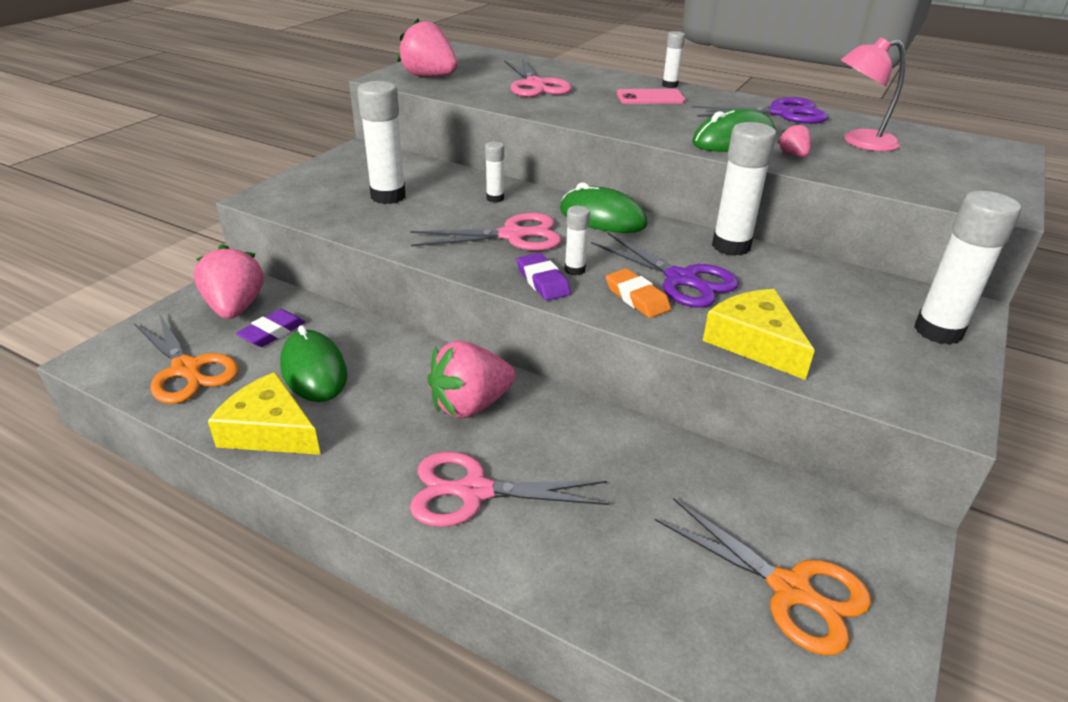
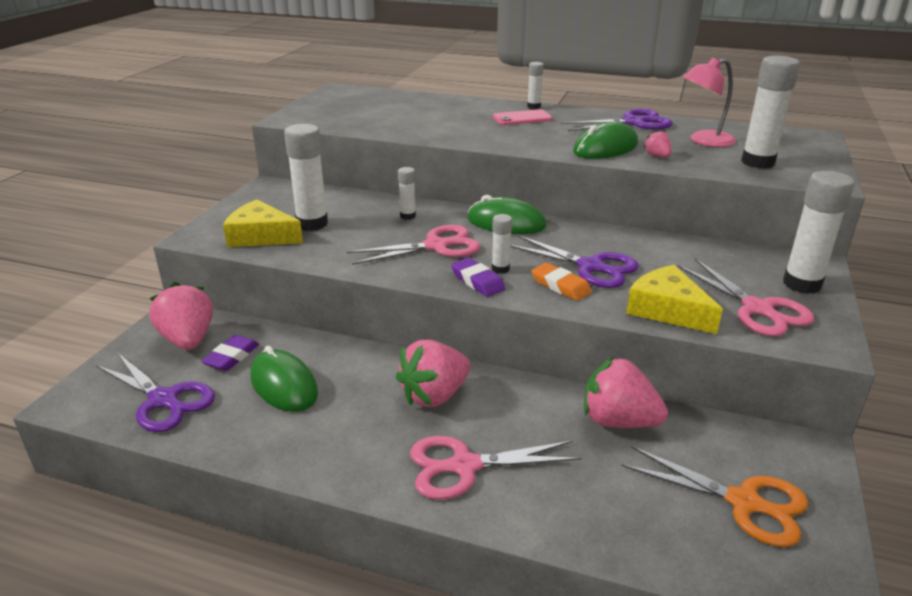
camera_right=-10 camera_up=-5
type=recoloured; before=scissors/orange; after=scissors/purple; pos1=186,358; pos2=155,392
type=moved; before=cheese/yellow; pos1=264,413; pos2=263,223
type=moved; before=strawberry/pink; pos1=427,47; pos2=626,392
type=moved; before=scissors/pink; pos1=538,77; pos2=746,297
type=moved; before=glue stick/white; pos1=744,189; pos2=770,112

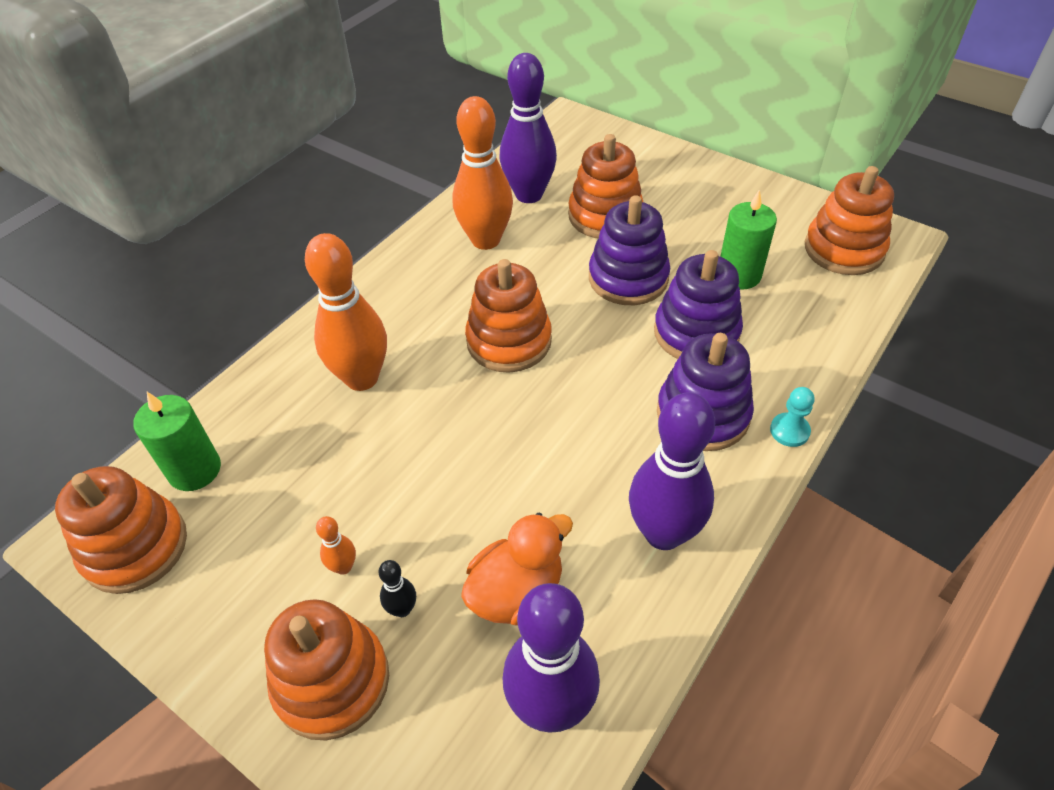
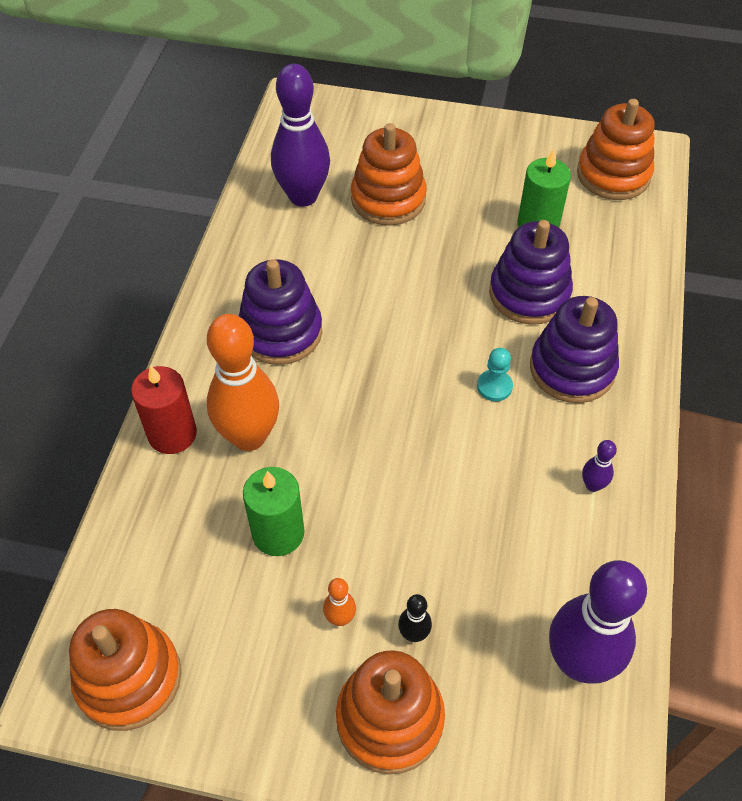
camera_right=-25 camera_up=5
type=moved; before=candle/green; pos1=177,441; pos2=273,511
type=removed; before=bowling pin/orange; pos1=482,173
type=removed; before=duck/orange; pos1=517,569
type=removed; before=stacking toy/orange; pos1=508,316
type=moved; before=stacking toy/purple; pos1=629,250; pos2=280,312
type=resized; before=bowling pin/purple; pos1=672,471; pos2=599,466; scale=0.42
type=moved; before=pawn/turquoise; pos1=792,417; pos2=495,374
type=added; after=candle/red; pos2=164,409

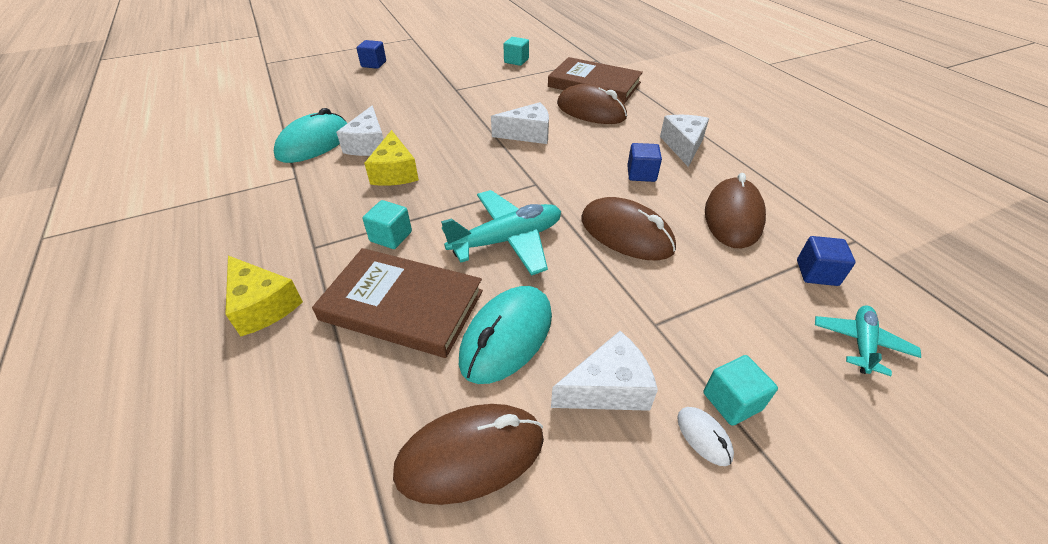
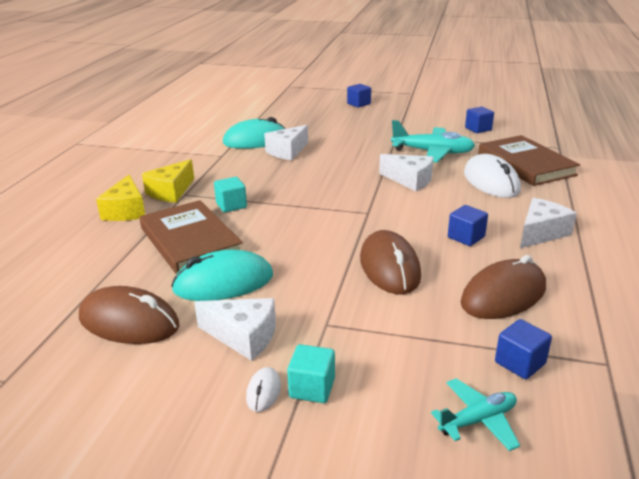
camera_right=40 camera_up=-15
type=moved; before=cheese/yellow; pos1=391,158; pos2=168,180
type=moved; before=plane/turquoise; pos1=501,233; pos2=433,141
type=recoloured; before=cube/turquoise; after=cube/blue; pos1=516,51; pos2=479,120
type=recoloured; before=mouse/brown; after=mouse/white; pos1=592,104; pos2=492,176

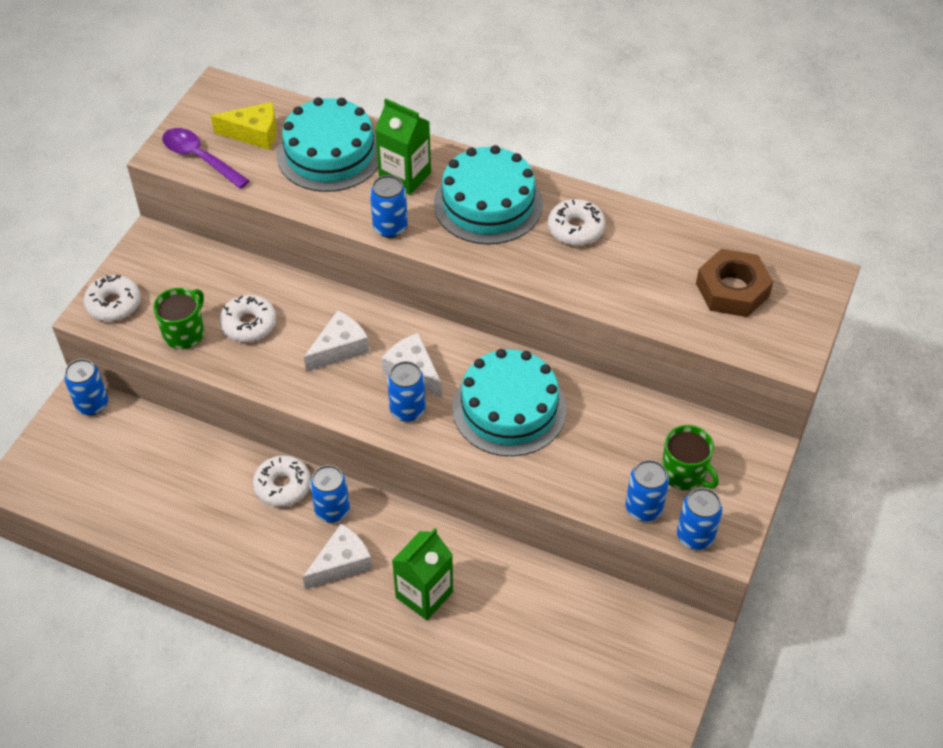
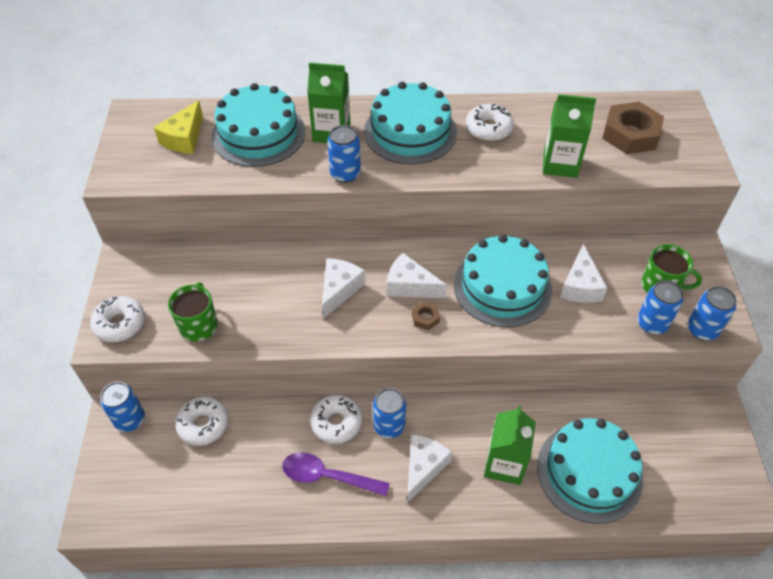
camera_right=-25 camera_up=0
type=moved; before=spoon/purple; pos1=206,158; pos2=336,474
type=turned; before=cheese/yellow; pos1=244,126; pos2=178,127; turn=135
type=moved; before=donut/white; pos1=247,318; pos2=201,421
type=replaced; before=can/blue; after=nut/brown; pos1=406,391; pos2=426,315
type=added; after=cake/turquoise; pos2=590,471
type=added; after=carton/green; pos2=569,136
type=added; after=cheese/white; pos2=584,273

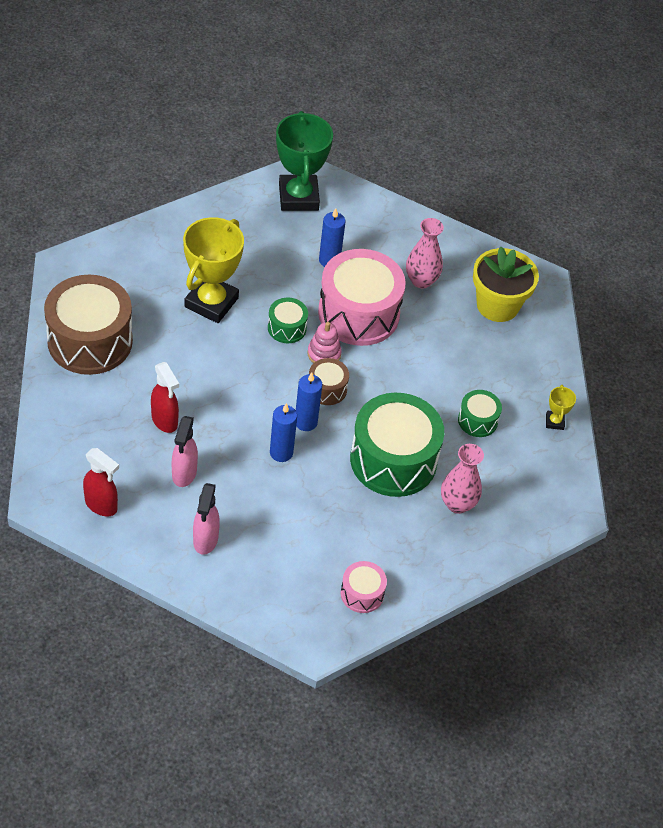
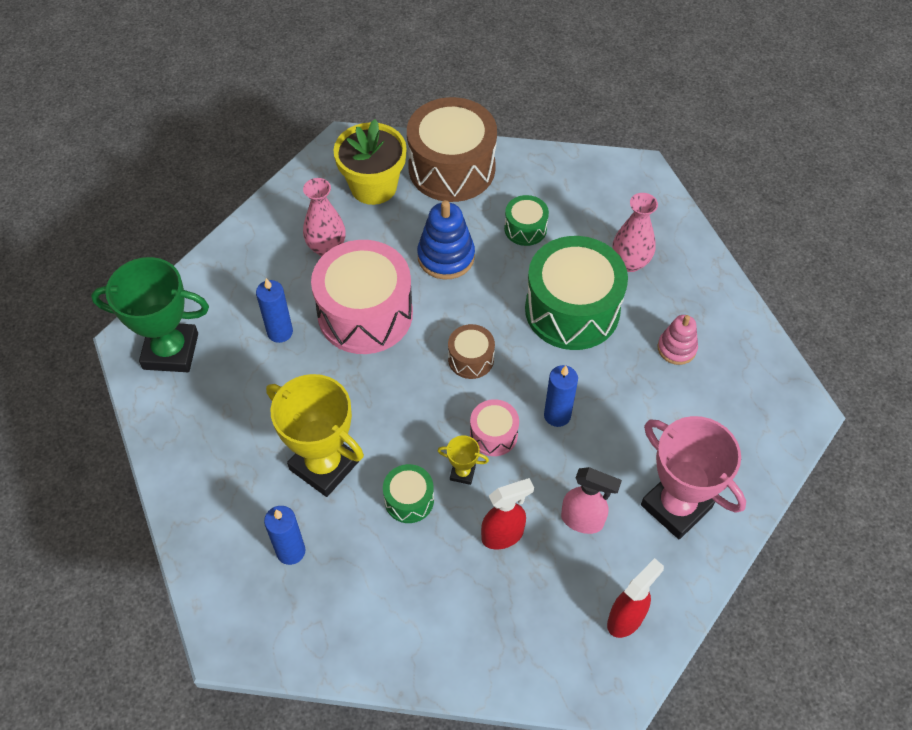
camera_right=-75 camera_up=5
type=moved; before=drum/brown; pos1=88,325; pos2=452,149
type=replaced; before=spray bottle/pink; after=trophy/pink; pos1=206,519; pos2=693,477
type=moved; before=drum/green; pos1=288,320; pos2=408,493
type=moved; before=candle/blue; pos1=309,401; pos2=284,535
type=moved; before=stacking toy/pink; pos1=324,342; pos2=678,340
type=moved; before=drum/pink; pos1=364,587; pos2=494,427
type=moved; before=trophy/yellow; pos1=561,407; pos2=463,460
type=added; after=stacking toy/blue; pos2=446,239

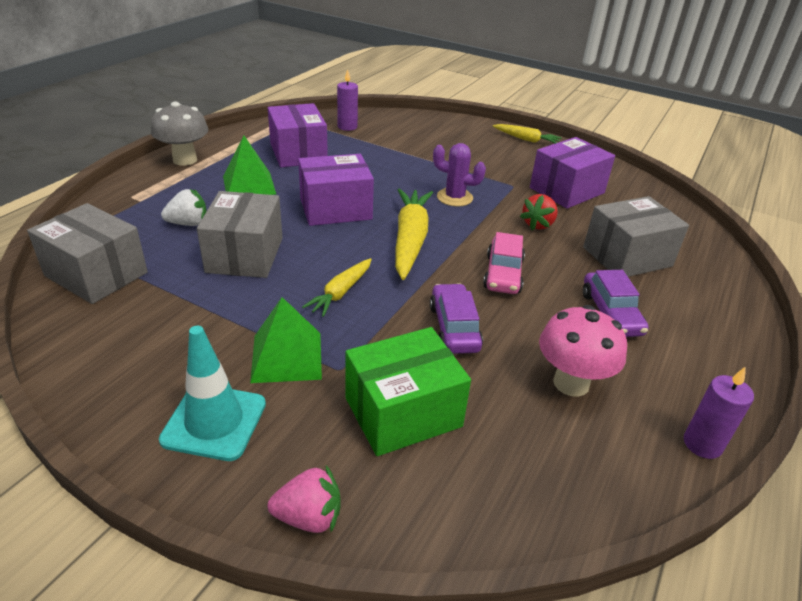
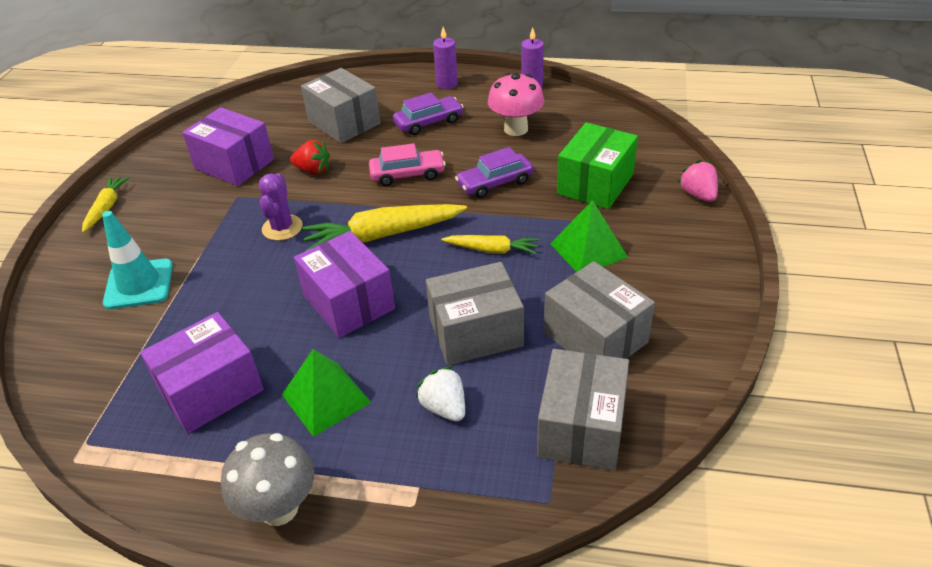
camera_right=-105 camera_up=5
type=moved; before=traffic cone/turquoise; pos1=212,393; pos2=137,260
type=moved; before=candle/purple; pos1=347,100; pos2=445,58
type=turned; before=box/green; pos1=408,391; pos2=597,165; turn=75
type=added; after=box/grey; pos2=599,310

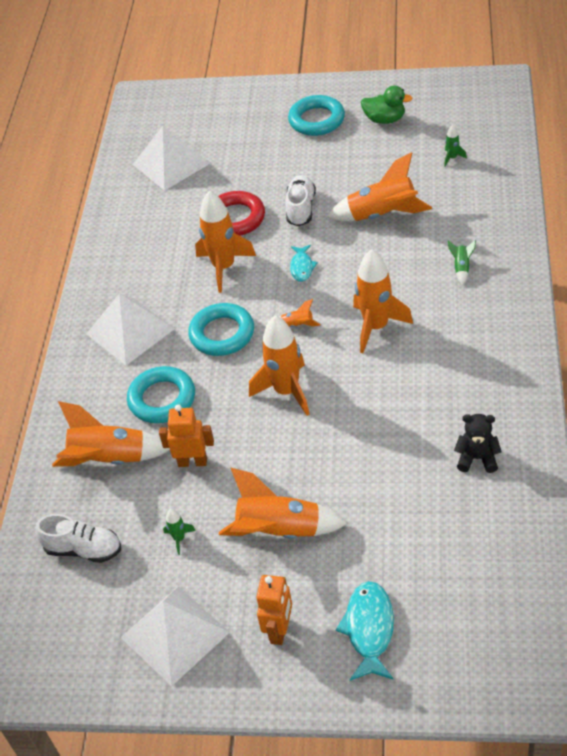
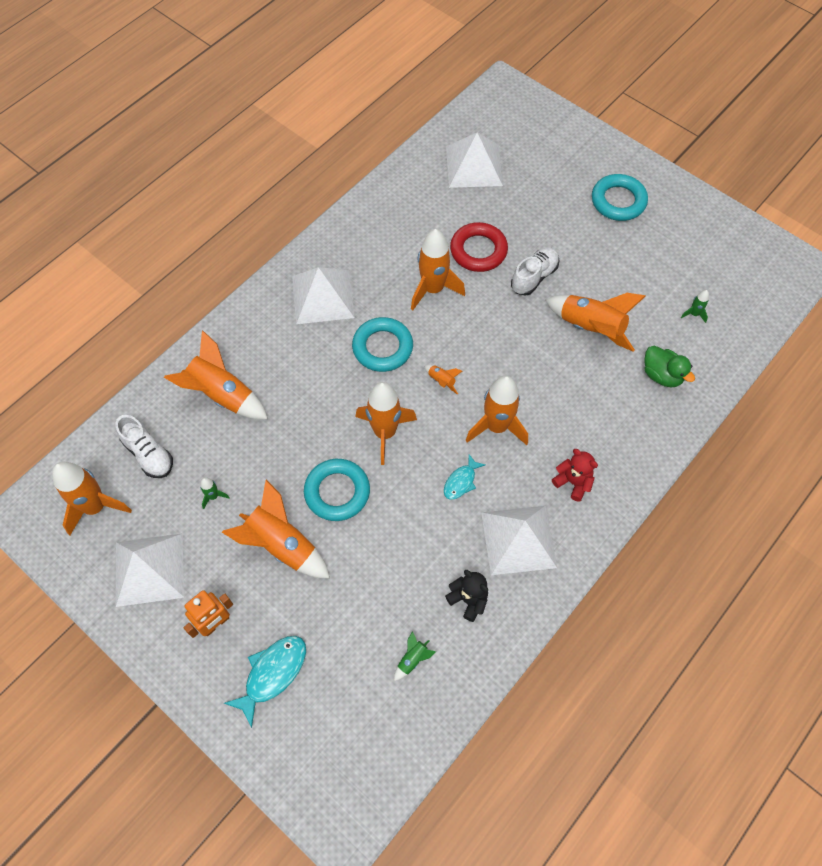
camera_right=30 camera_up=15
type=moved; before=ring/turquoise; pos1=161,394; pos2=337,490
type=removed; before=robot/orange; pos1=186,436
type=moved; before=fish/turquoise; pos1=304,263; pos2=464,477
type=moved; before=duck/green; pos1=387,105; pos2=669,366
type=moved; before=rocket/green; pos1=462,262; pos2=415,656
type=added; after=rocket/orange; pos2=92,498
type=added; after=pyramid/white; pos2=519,540
type=added; after=teddy bear/red; pos2=575,475

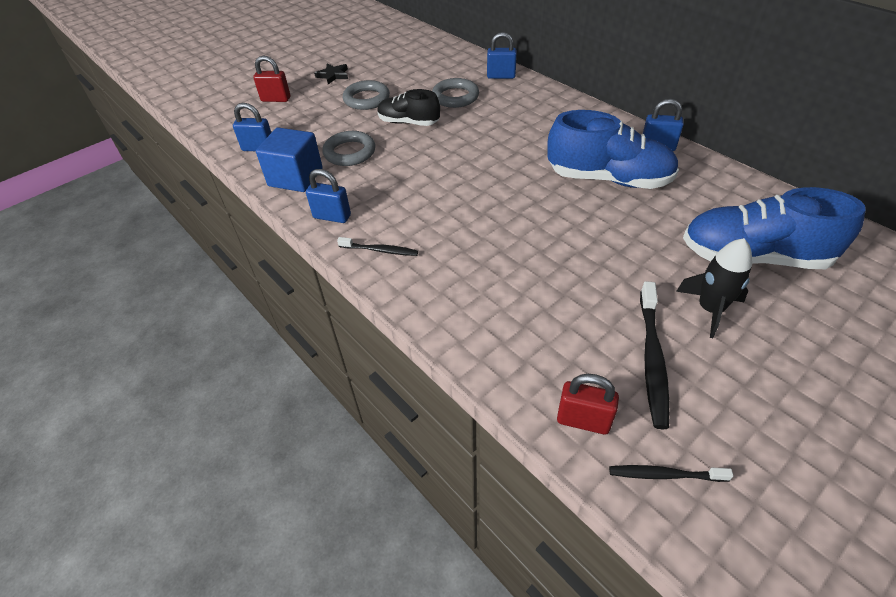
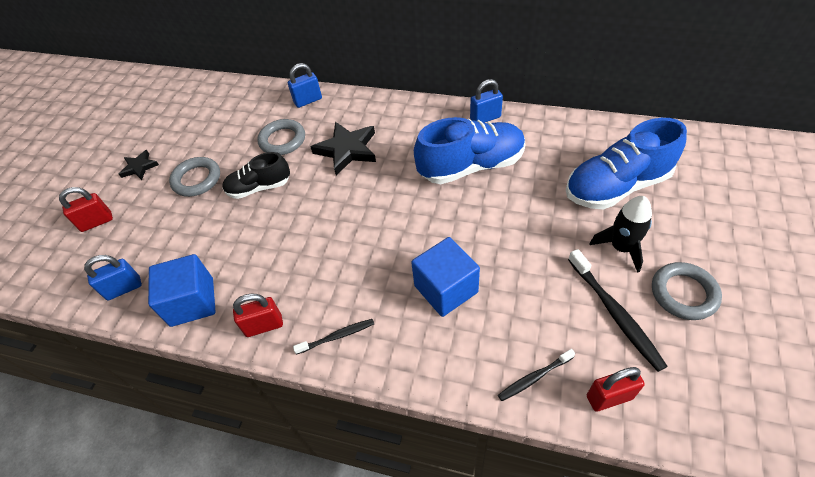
camera_right=-30 camera_up=5
type=recoloured; before=padlock/blue; after=padlock/red; pos1=328,196; pos2=258,315
type=moved; before=ring/grey; pos1=348,148; pos2=687,291
type=moved; before=toothbrush/black; pos1=671,473; pos2=536,375
type=added; after=star/black; pos2=343,148
type=added; after=cube/blue; pos2=445,277

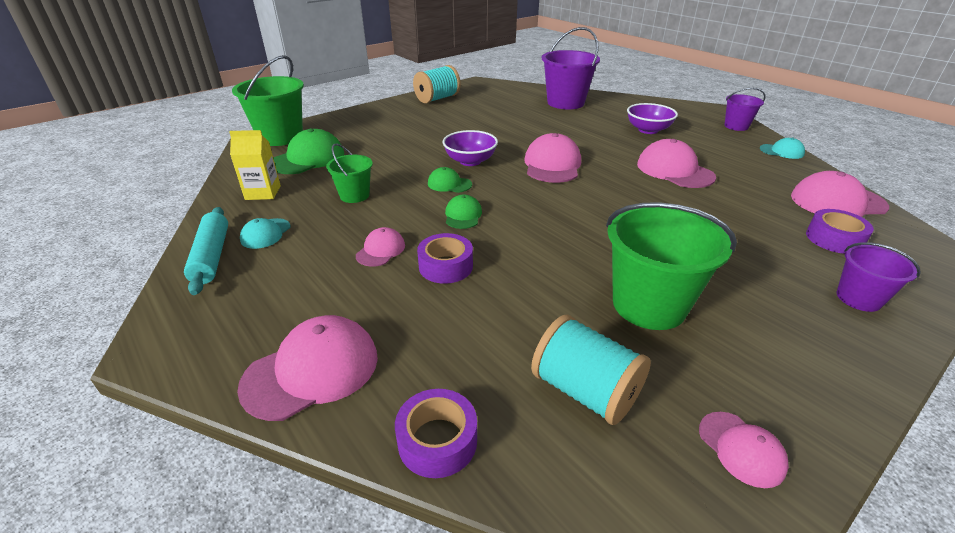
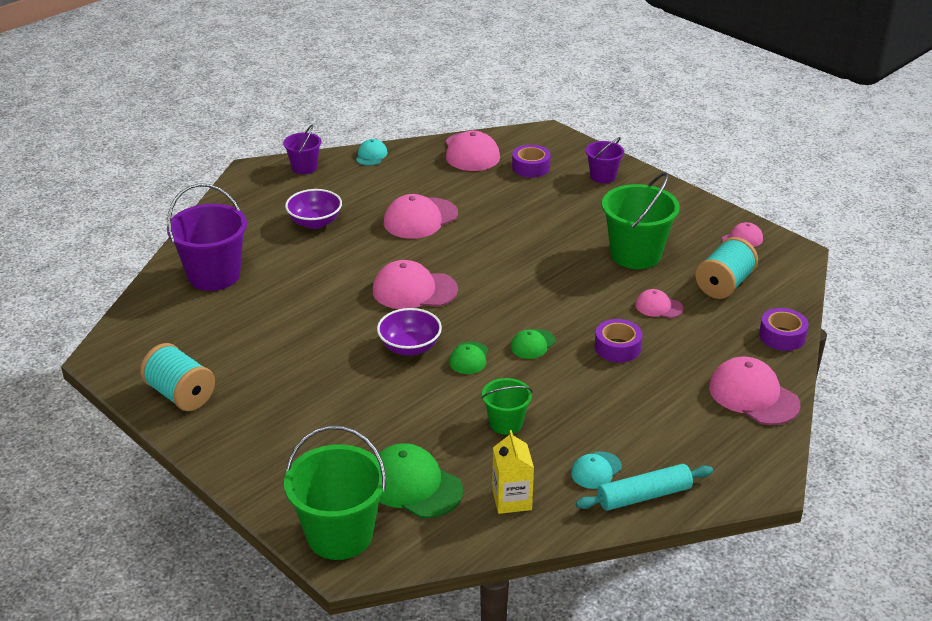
camera_right=-95 camera_up=0
type=turned; before=cap/turquoise; pos1=265,233; pos2=596,470; turn=120
type=moved; before=cap/pink; pos1=380,247; pos2=659,303
type=turned; before=cap/green; pos1=463,211; pos2=533,344; turn=-45

